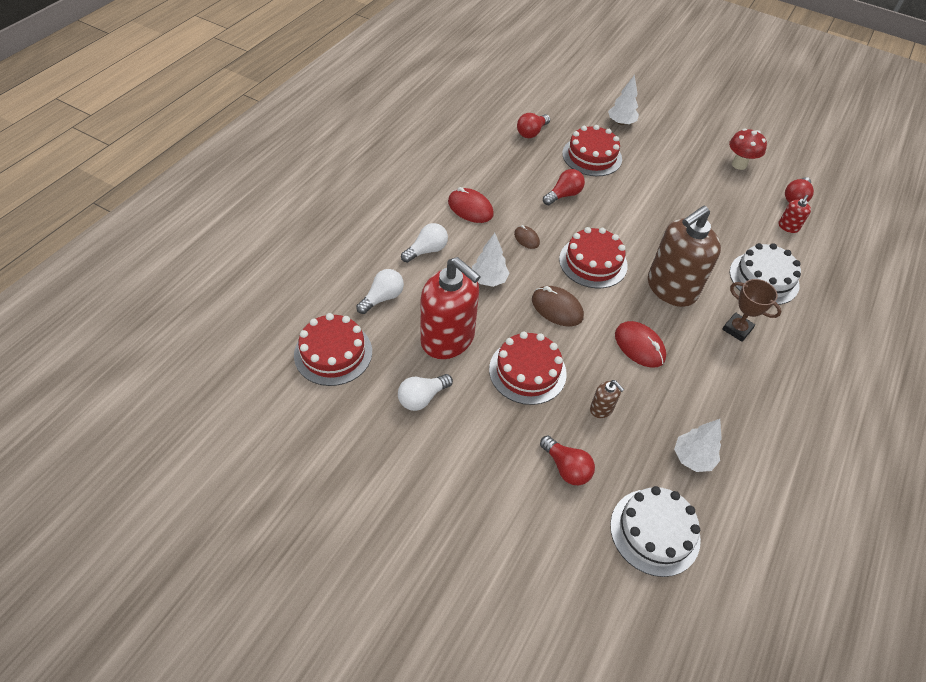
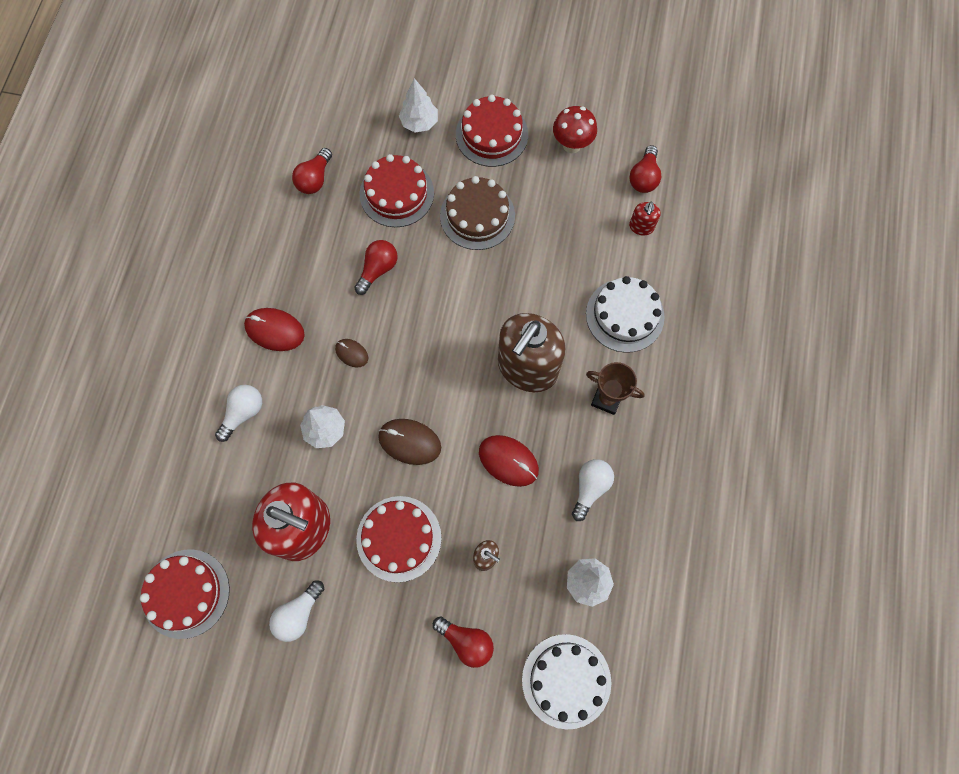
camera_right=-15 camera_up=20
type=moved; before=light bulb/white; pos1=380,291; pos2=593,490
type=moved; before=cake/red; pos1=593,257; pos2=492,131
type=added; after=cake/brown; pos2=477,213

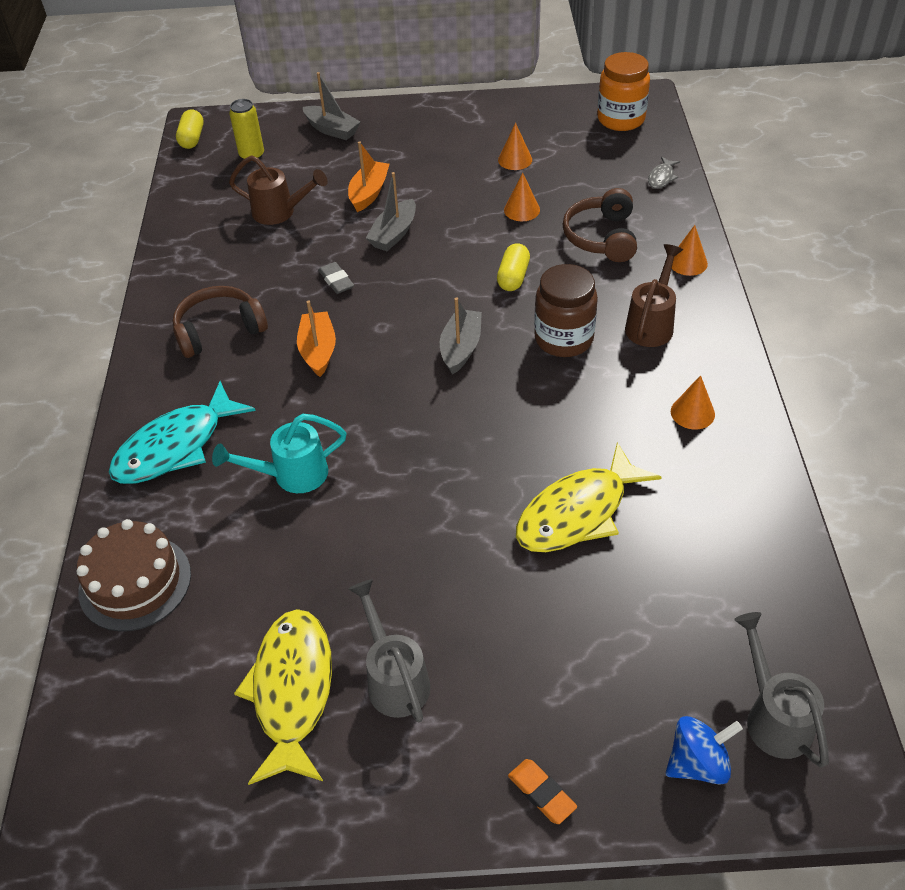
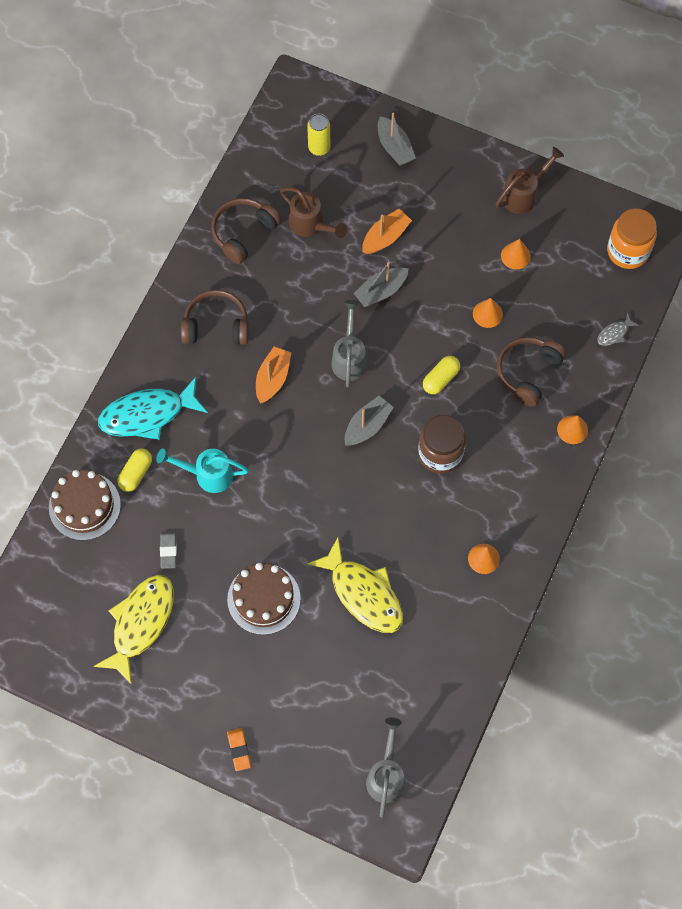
camera_right=25 camera_up=20
type=moved; before=capsule/yellow; pos1=190,129; pos2=134,470
type=moved; before=eraser/grey; pos1=336,278; pos2=168,550
type=moved; before=watering can/grey; pos1=389,650; pos2=349,343
type=turned; before=fish/yellow; pos1=589,497; pos2=355,585; turn=-120
type=moved; before=watering can/brown; pos1=654,295; pos2=529,180
type=removed; before=spinning top/blue; pos1=704,750
type=added; after=headphones/brown; pos2=246,231
type=added; after=cake/brown; pos2=264,599

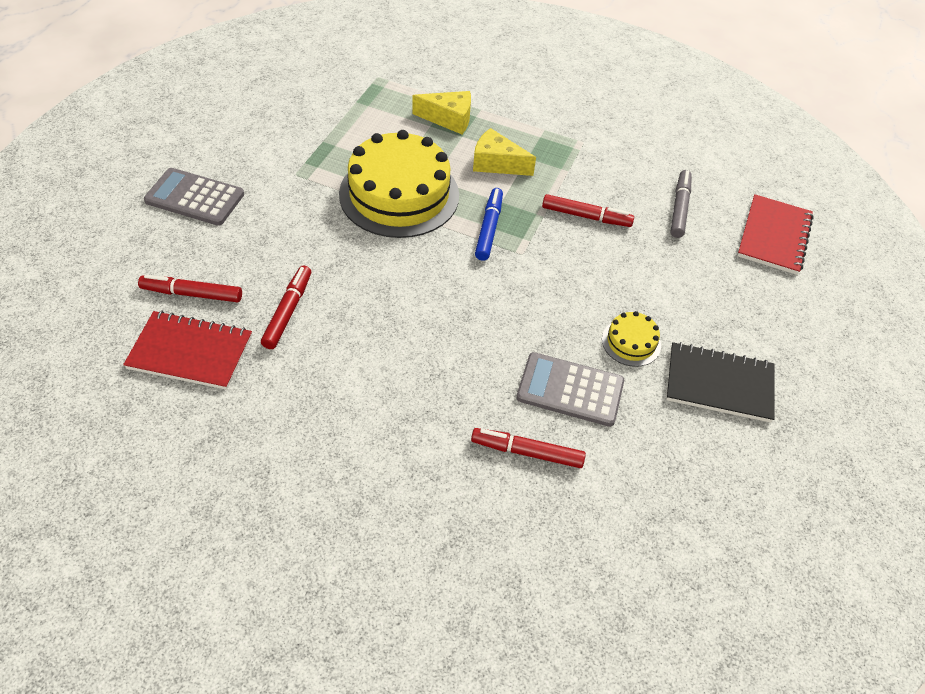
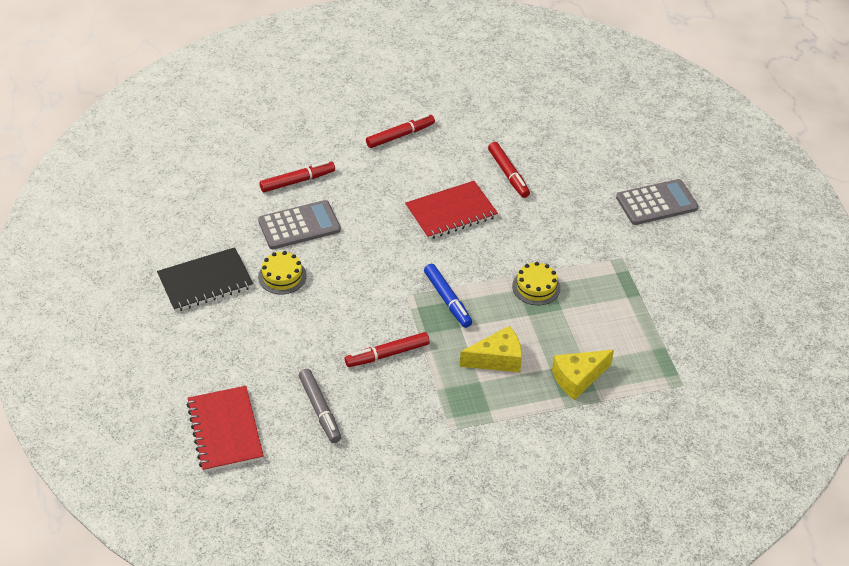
camera_right=145 camera_up=-5
type=moved; before=notebook/red; pos1=187,350; pos2=451,210
type=moved; before=marker/red; pos1=190,288; pos2=400,131
type=resized; before=cake/yellow; pos1=399,184; pos2=536,283; scale=0.44

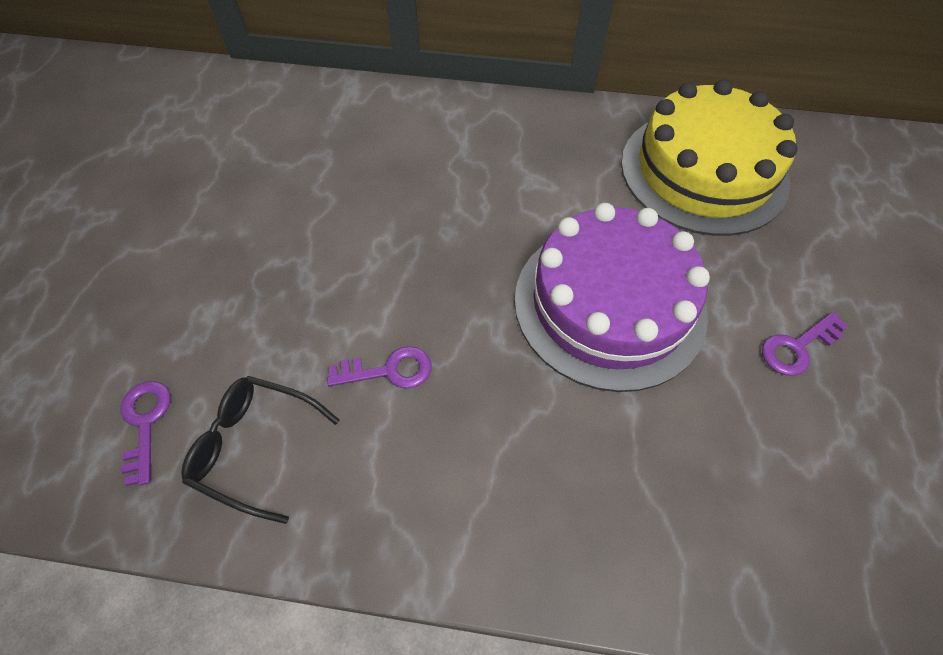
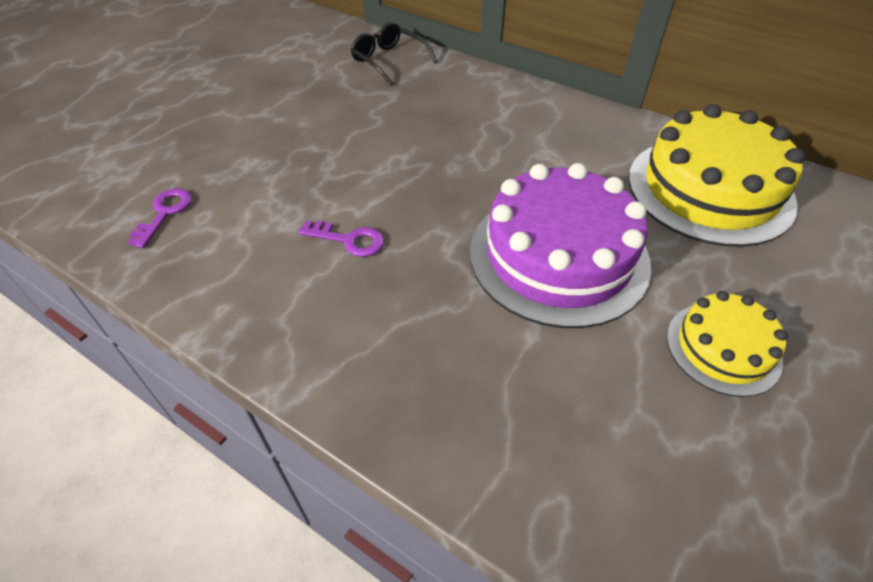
camera_right=25 camera_up=-10
type=moved; before=glasses/black; pos1=260,450; pos2=394,53
type=replaced; before=key/purple; after=cake/yellow; pos1=805,344; pos2=727,344

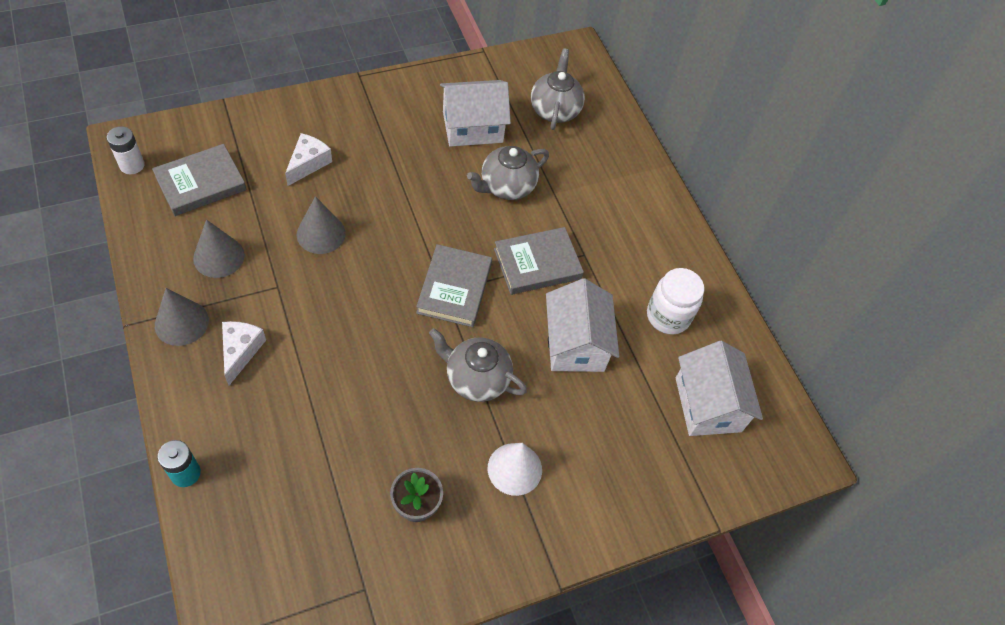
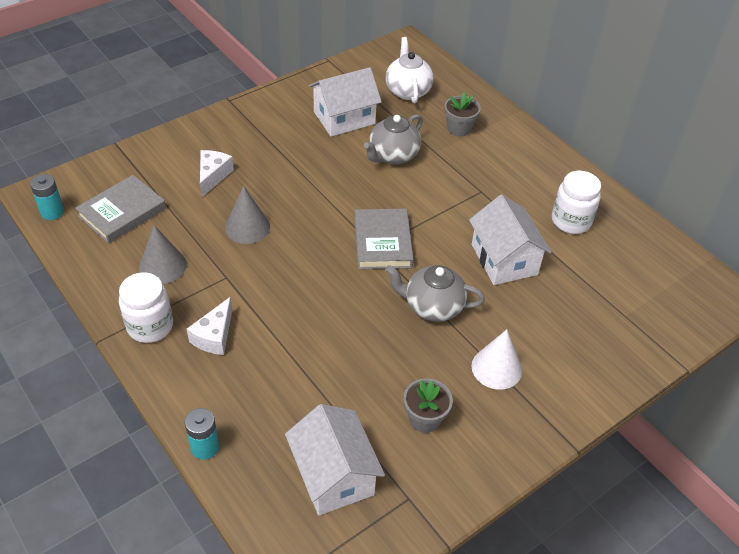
camera_right=-10 camera_up=-10
type=recoloured; before=battery/white; after=battery/turquoise; pos1=126,150; pos2=47,197
type=replaced; before=cone/grey; after=jar/white; pos1=182,317; pos2=146,307
type=turned; before=cheese/white; pos1=244,353; pos2=209,326; turn=-150
type=removed; before=book/grey; pos1=539,261
type=recoloured; before=teapot/grey; after=teapot/white; pos1=558,89; pos2=410,70
type=moved; before=house/white; pos1=719,388; pos2=335,459
type=added; after=flower pot/grey; pos2=462,114

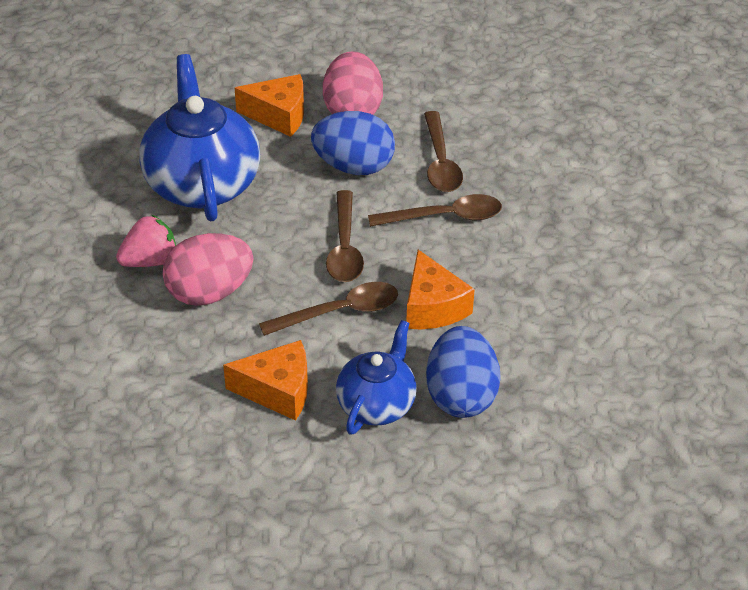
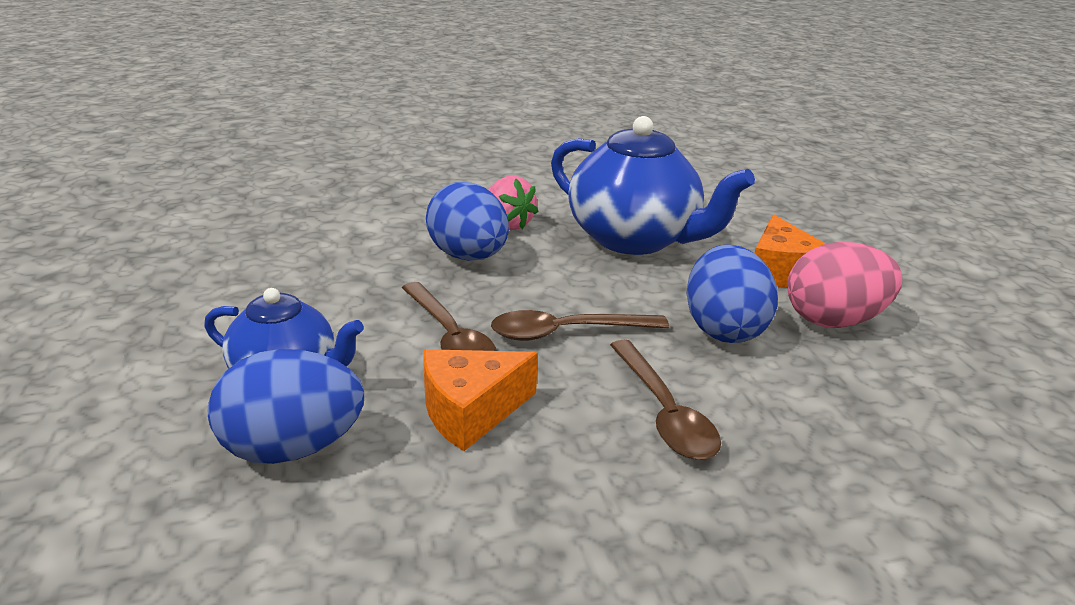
camera_right=80 camera_up=-15
type=turned; before=teapot/blue; pos1=199,138; pos2=653,185; turn=60
type=recoloured; before=egg/pink; after=egg/blue; pos1=207,269; pos2=467,221
type=removed; before=cheese/orange; pos1=265,380
type=removed; before=spoon/brown; pos1=443,151

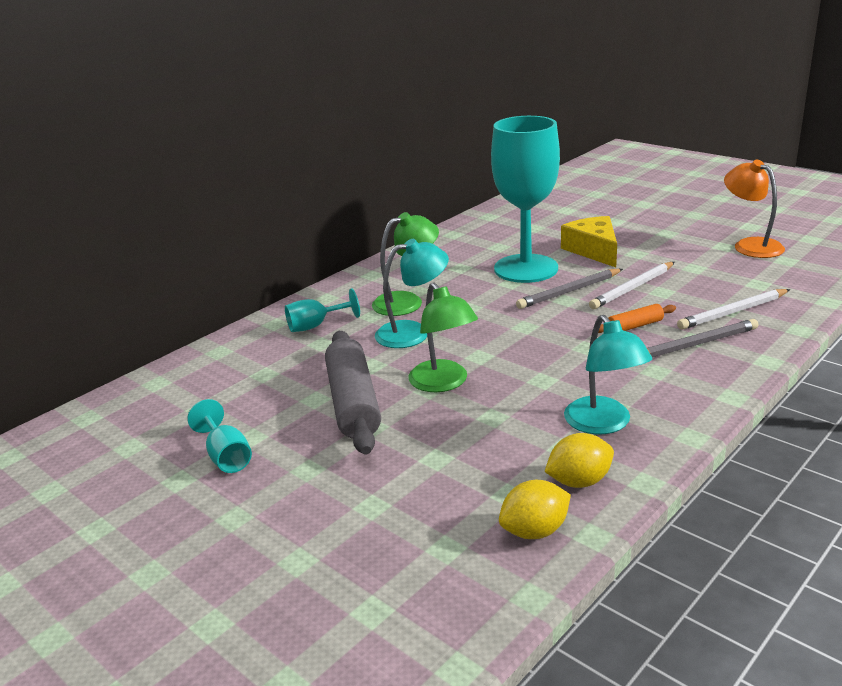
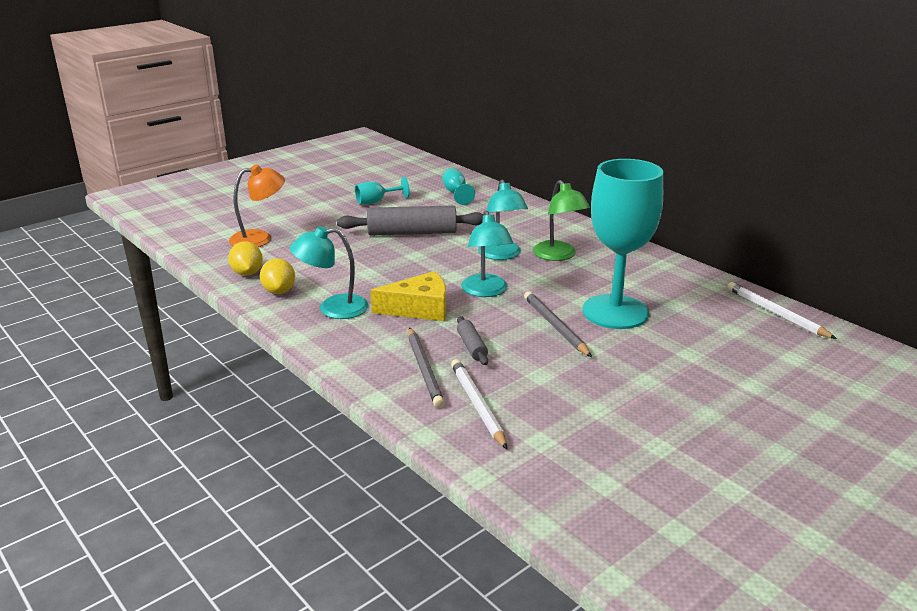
camera_right=95 camera_up=0
type=moved; before=goblet/turquoise; pos1=322,310; pos2=458,186
type=removed; before=lamp/green; pos1=443,337
type=moved; before=cheese/yellow; pos1=589,241; pos2=408,296
type=moved; before=pencil/white; pos1=632,285; pos2=782,310
type=recoloured; before=rolling pin/orange; after=rolling pin/grey; pos1=637,318; pos2=472,340
type=moved; before=lamp/orange; pos1=754,209; pos2=257,205
type=added; after=lamp/turquoise; pos2=487,254

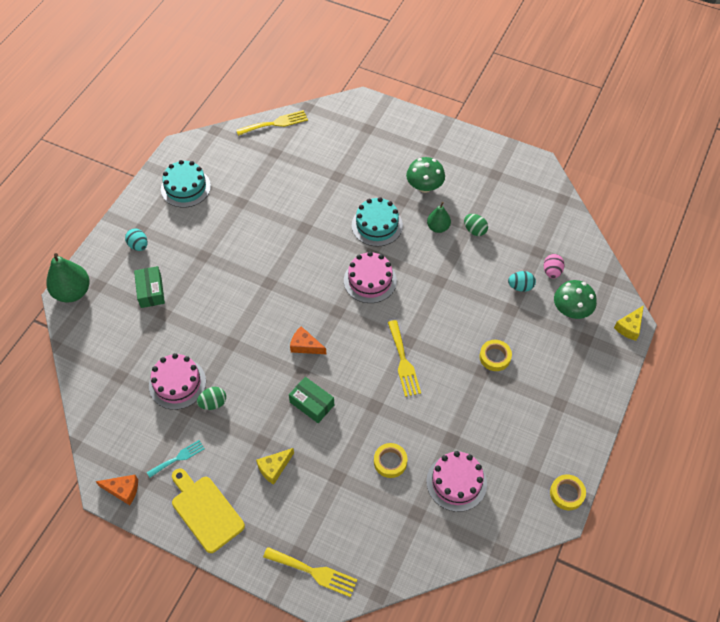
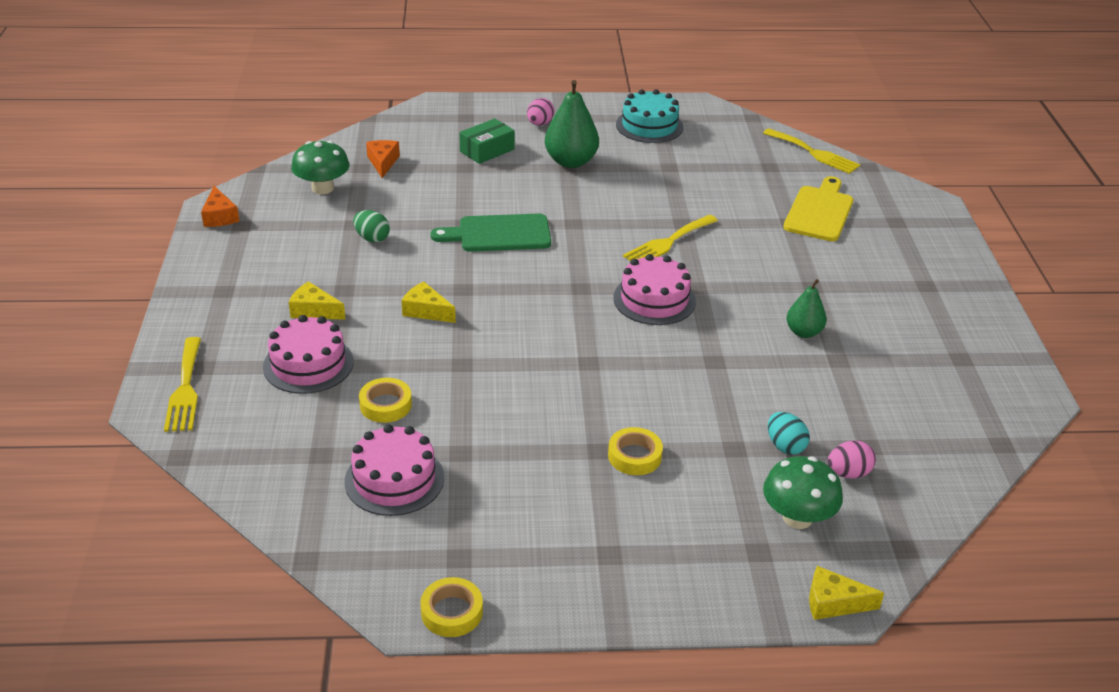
camera_right=60 camera_up=-20
type=moved; before=pear/green; pos1=68,277; pos2=572,124
type=recoloured; before=egg/turquoise; after=egg/pink; pos1=136,239; pos2=541,111
type=removed; before=fork/turquoise; pos1=176,458
type=moved; before=cake/pink; pos1=177,381; pos2=308,354
type=moved; before=cutting board/yellow; pos1=208,510; pos2=818,208
type=replaced; before=box/green; after=cheese/yellow; pos1=311,400; pos2=428,302
type=moved; before=cheese/orange; pos1=308,340; pos2=383,159
type=removed; before=cake/turquoise; pos1=377,222
type=moved; before=fork/yellow; pos1=404,358; pos2=670,238
type=moved; before=mushroom/green; pos1=425,175; pos2=320,167
type=removed; before=egg/green; pos1=476,225
type=added; after=cutting board/green; pos2=491,232

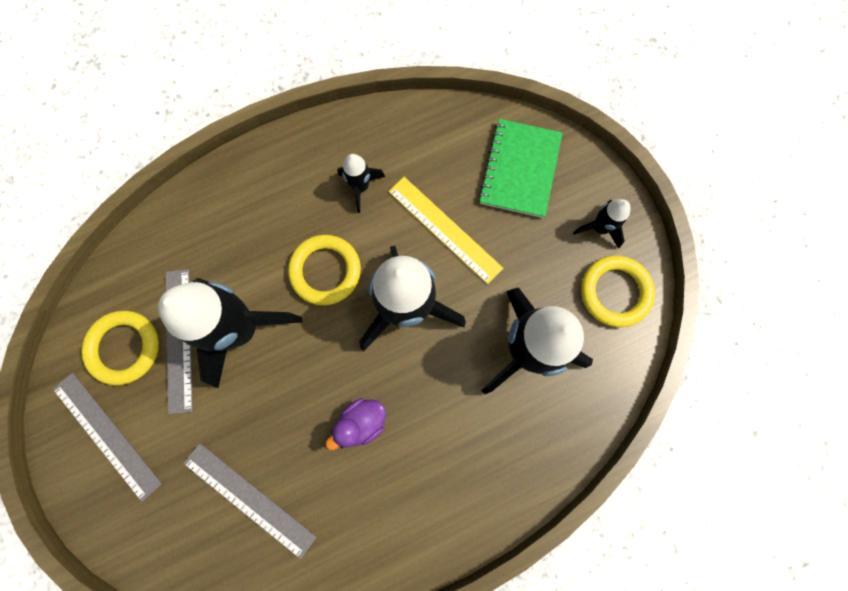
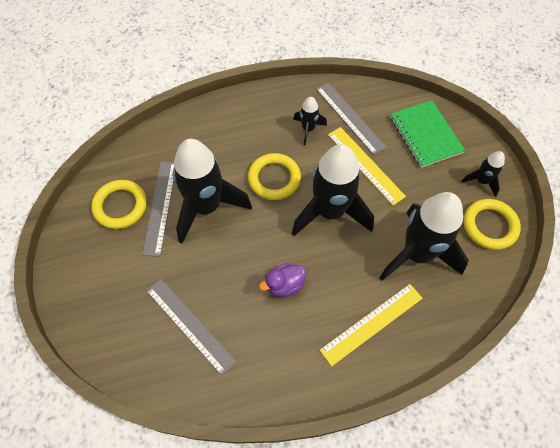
camera_right=10 camera_up=-15
type=moved; before=ruler/grey; pos1=107,437; pos2=351,118
type=turned; before=notebook/green; pos1=521,168; pos2=427,134; turn=-45
type=added; after=ruler/yellow; pos2=371,325

